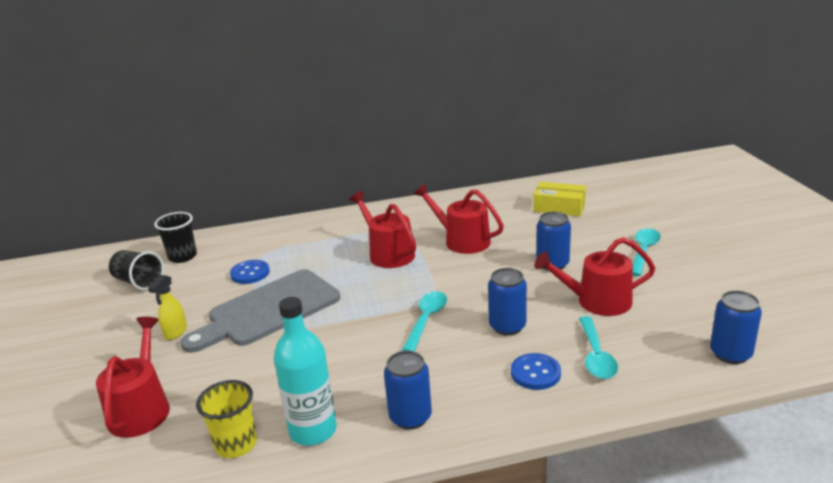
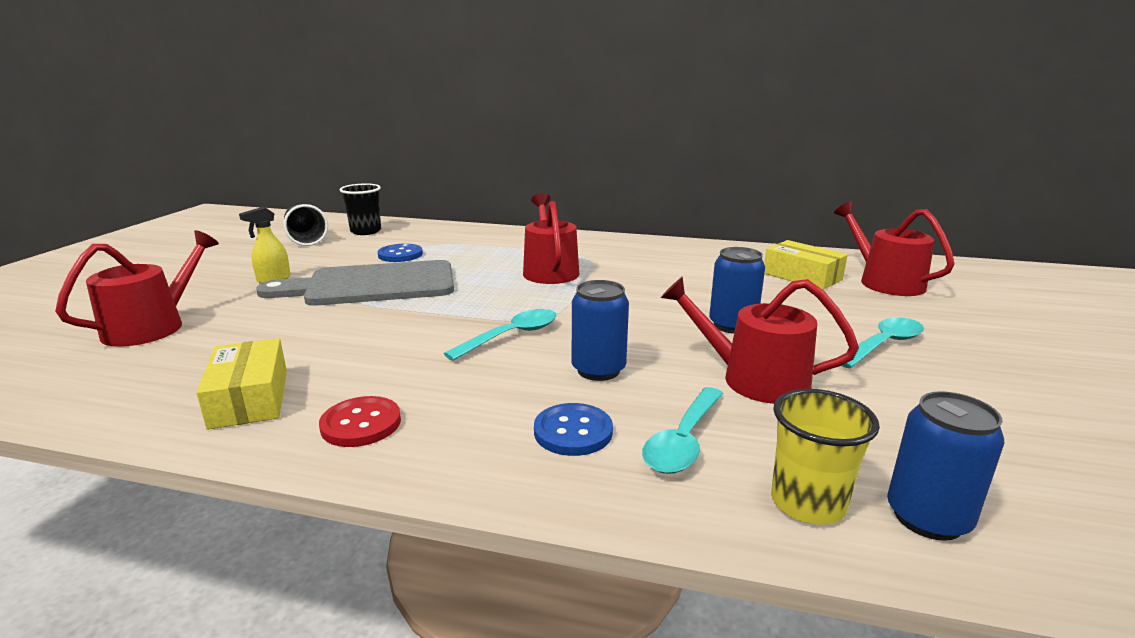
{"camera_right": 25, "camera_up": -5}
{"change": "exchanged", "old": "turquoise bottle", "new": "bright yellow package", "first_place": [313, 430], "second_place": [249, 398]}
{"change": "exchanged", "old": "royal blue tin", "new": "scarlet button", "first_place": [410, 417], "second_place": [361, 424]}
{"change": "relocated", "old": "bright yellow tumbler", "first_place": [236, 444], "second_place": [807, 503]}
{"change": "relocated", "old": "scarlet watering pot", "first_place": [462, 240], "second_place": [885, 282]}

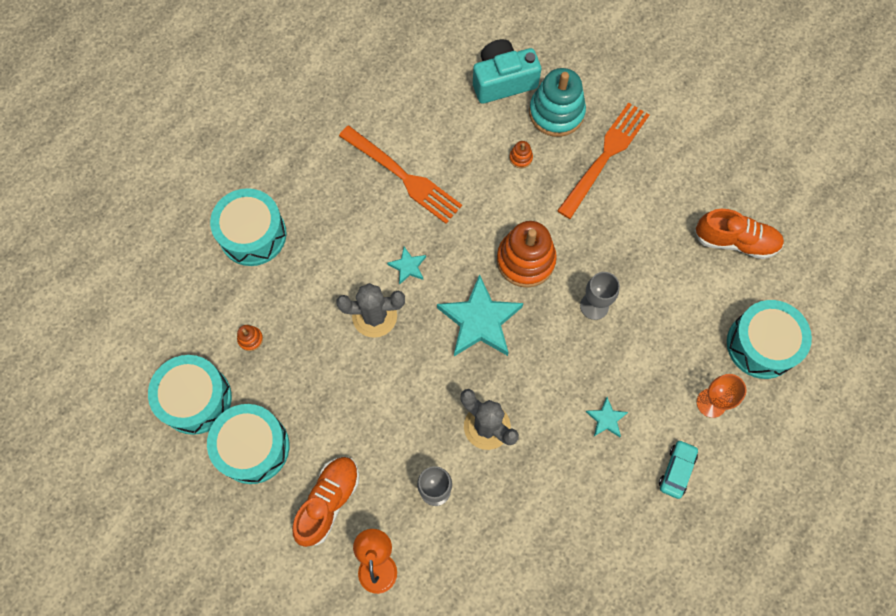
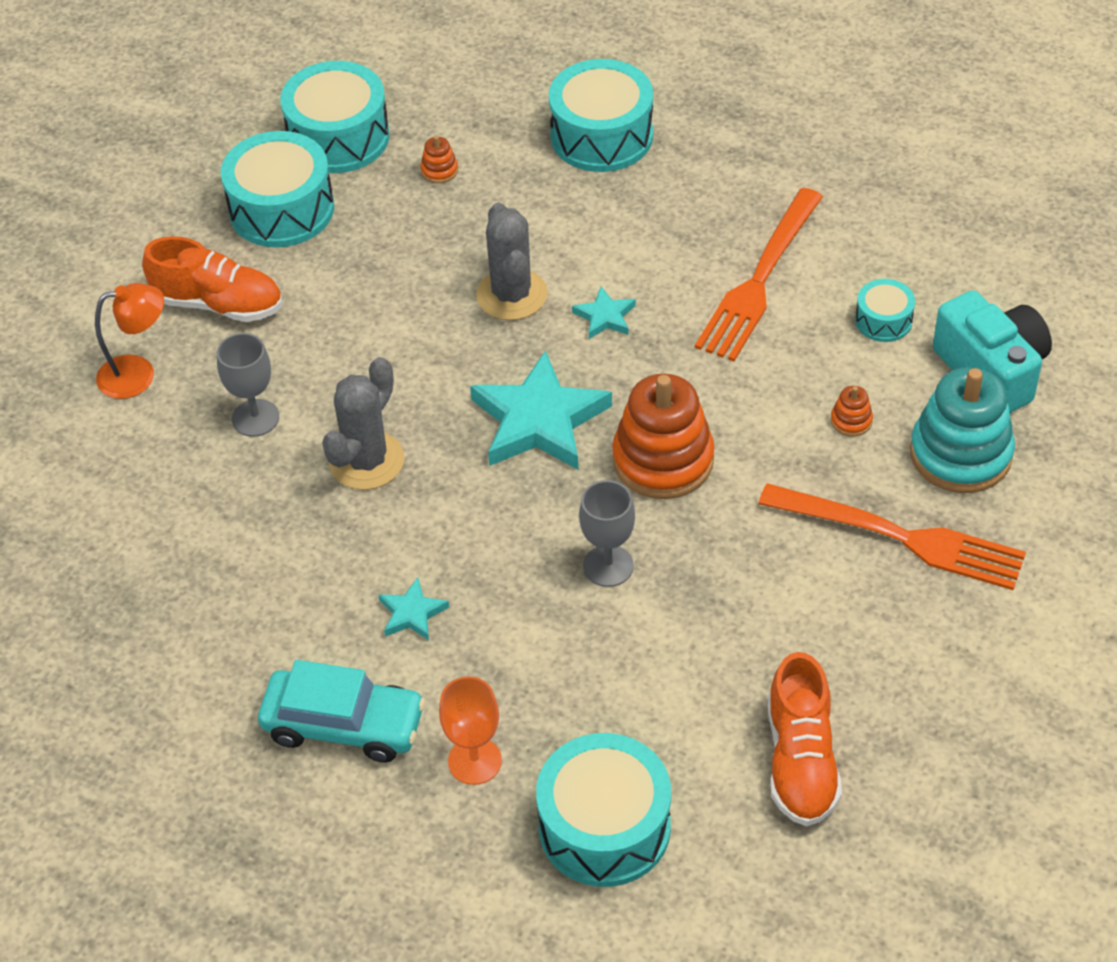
{"camera_right": 80, "camera_up": -20}
{"change": "size", "old": "turquoise toy car", "first_place": [676, 470], "second_place": [344, 725], "factor": 1.64}
{"change": "appeared", "new": "turquoise snare drum", "second_place": [883, 320]}

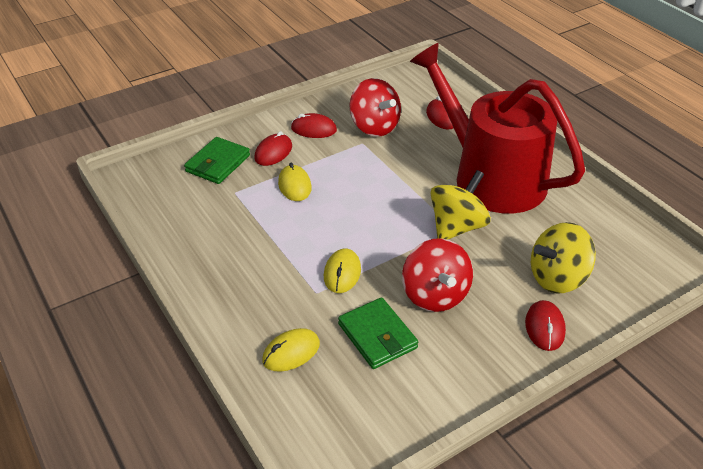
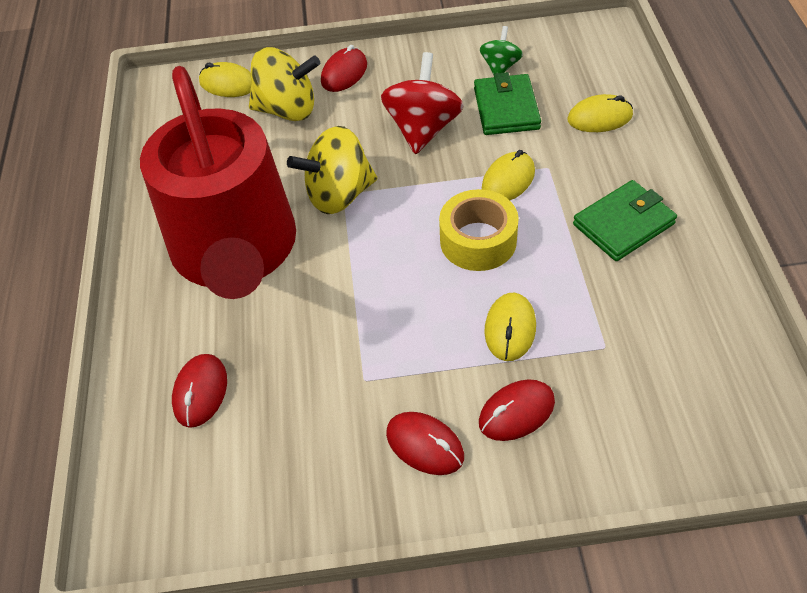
{"camera_right": -150, "camera_up": 10}
{"change": "appeared", "new": "bright yellow PC mouse", "second_place": [228, 84]}
{"change": "appeared", "new": "bright yellow sticky tape", "second_place": [478, 240]}
{"change": "appeared", "new": "green toy top", "second_place": [500, 67]}
{"change": "relocated", "old": "green card wallet", "first_place": [218, 163], "second_place": [623, 224]}
{"change": "missing", "old": "scarlet toy top", "first_place": [374, 127]}

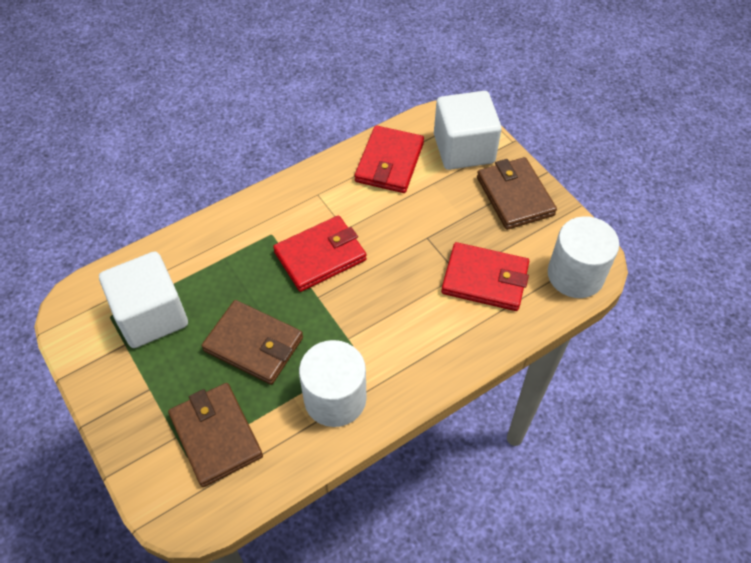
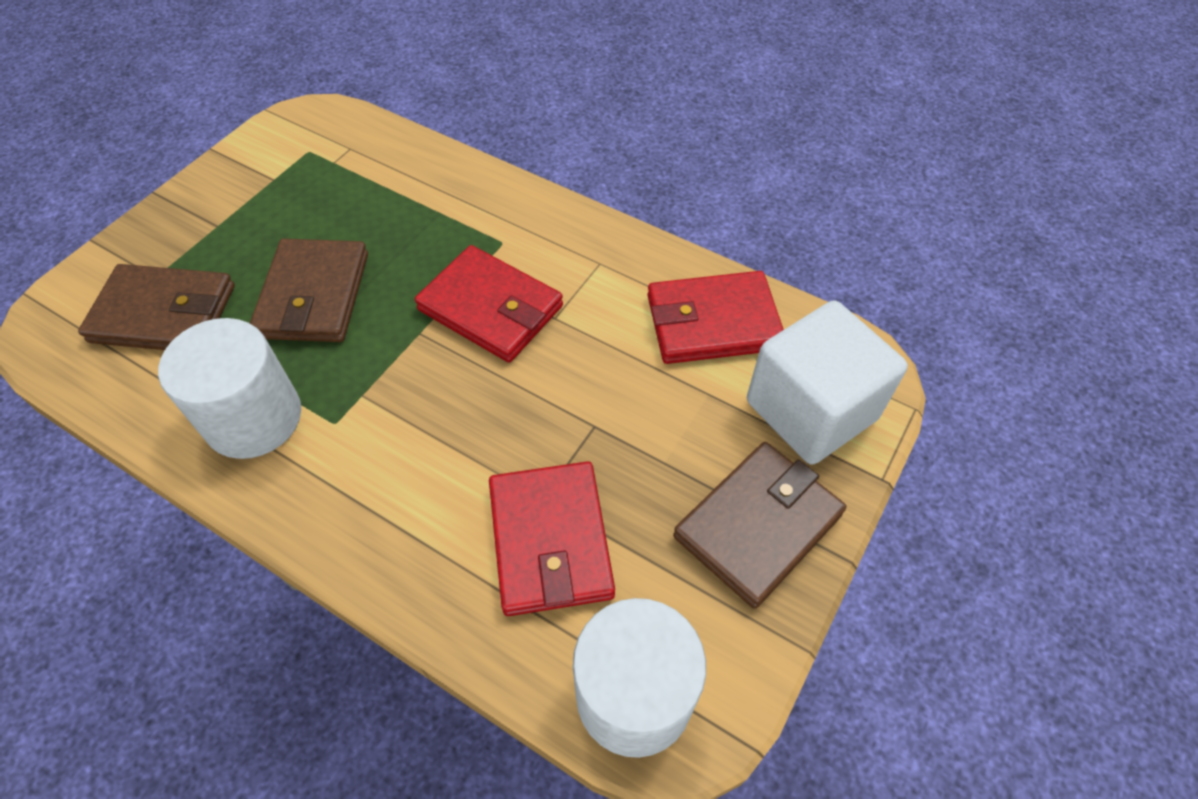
{"camera_right": 65, "camera_up": 0}
{"change": "spun", "old": "dark brown card wallet", "first_place": [216, 436], "second_place": [164, 313], "degrees": 60}
{"change": "missing", "old": "white cube", "first_place": [151, 315]}

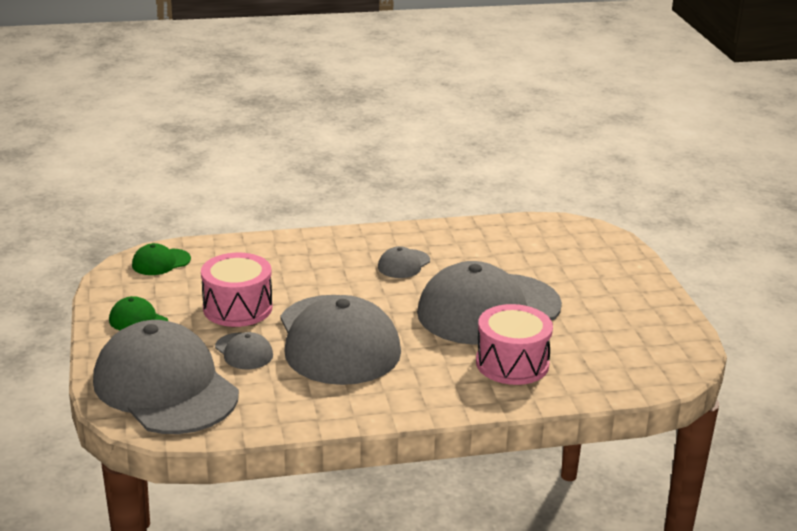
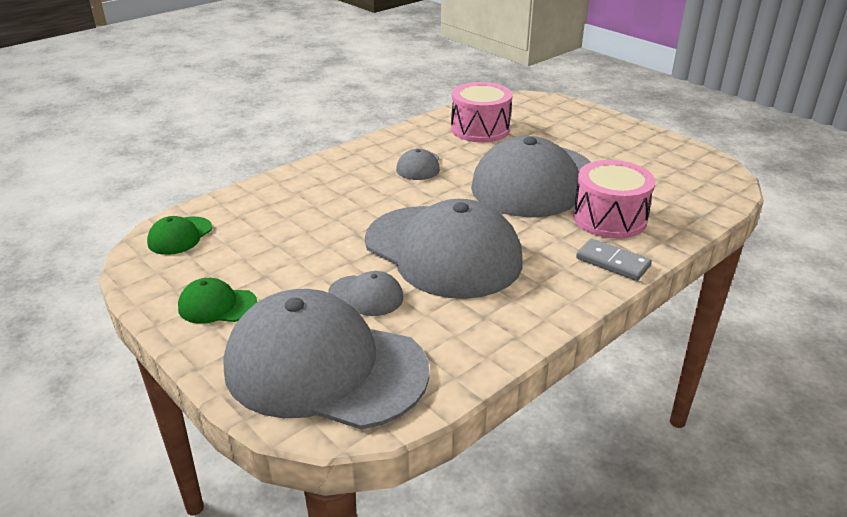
{"camera_right": -30, "camera_up": 5}
{"change": "relocated", "old": "rose-pink snare drum", "first_place": [237, 308], "second_place": [480, 129]}
{"change": "appeared", "new": "gray domino tile", "second_place": [613, 262]}

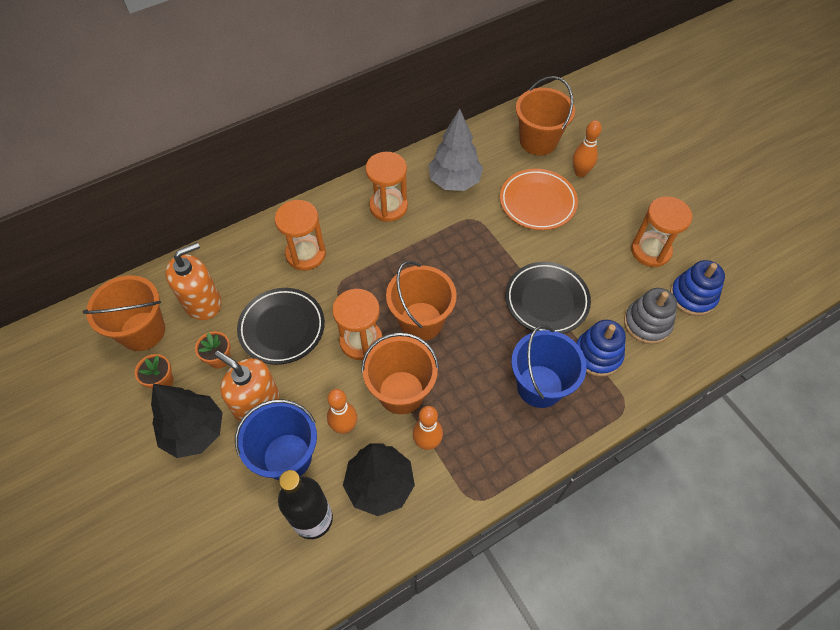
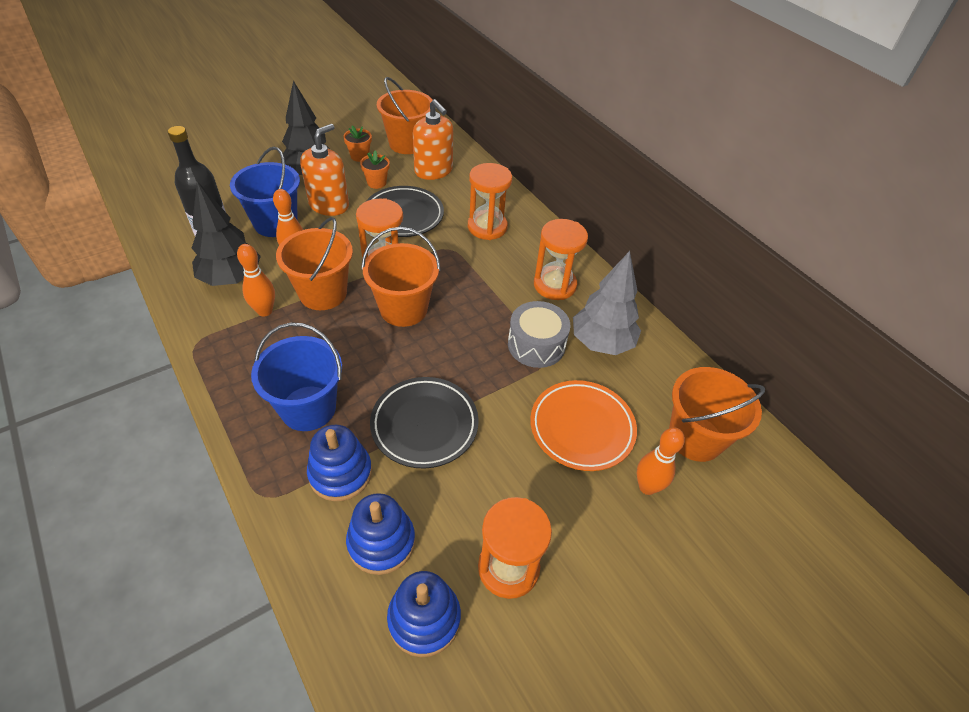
{"camera_right": 85, "camera_up": -10}
{"change": "colour", "old": "gray stacking rings", "new": "royal blue stacking rings", "first_place": [647, 323], "second_place": [381, 542]}
{"change": "appeared", "new": "gray snare drum", "second_place": [536, 345]}

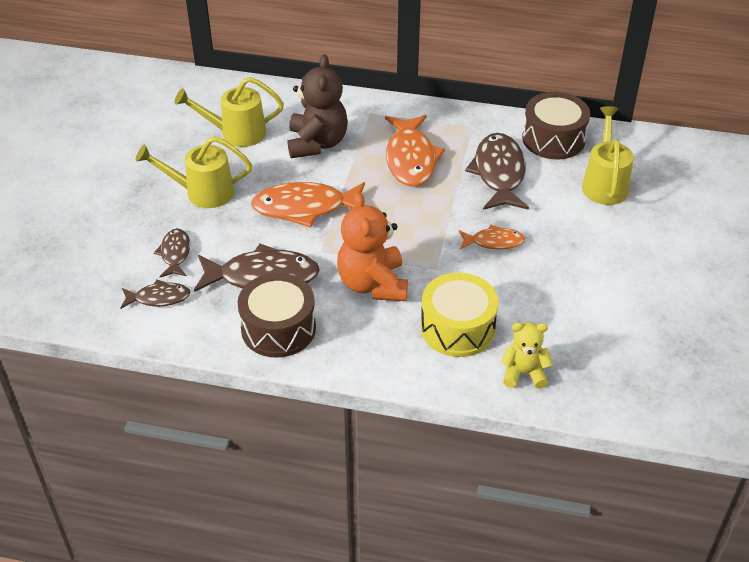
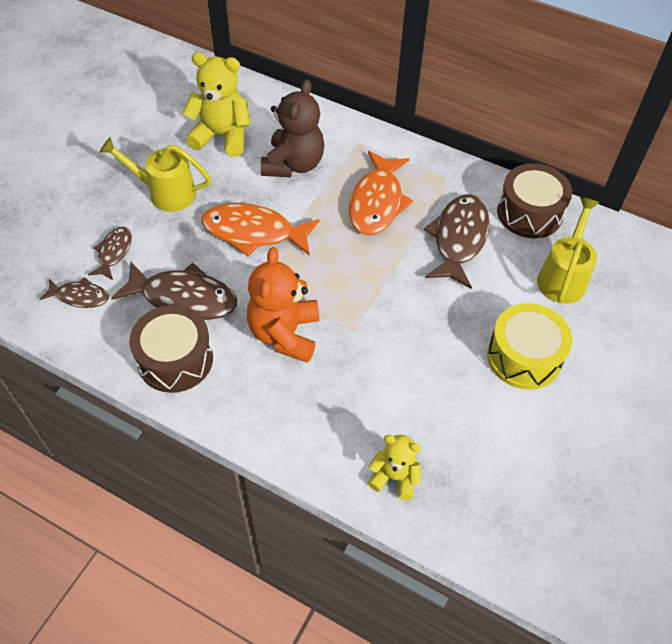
{"camera_right": 15, "camera_up": 10}
{"change": "exchanged", "old": "bright yellow watering pot", "new": "bright yellow teddy bear", "first_place": [236, 133], "second_place": [222, 136]}
{"change": "relocated", "old": "bright yellow snare drum", "first_place": [457, 328], "second_place": [524, 357]}
{"change": "missing", "old": "bright orange toy fish", "first_place": [494, 242]}

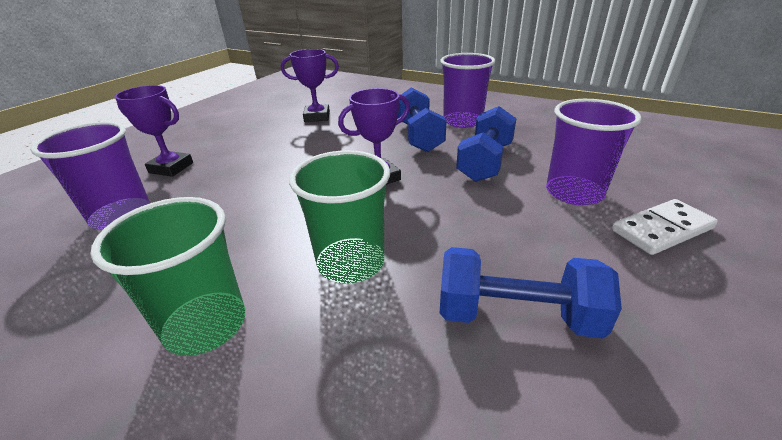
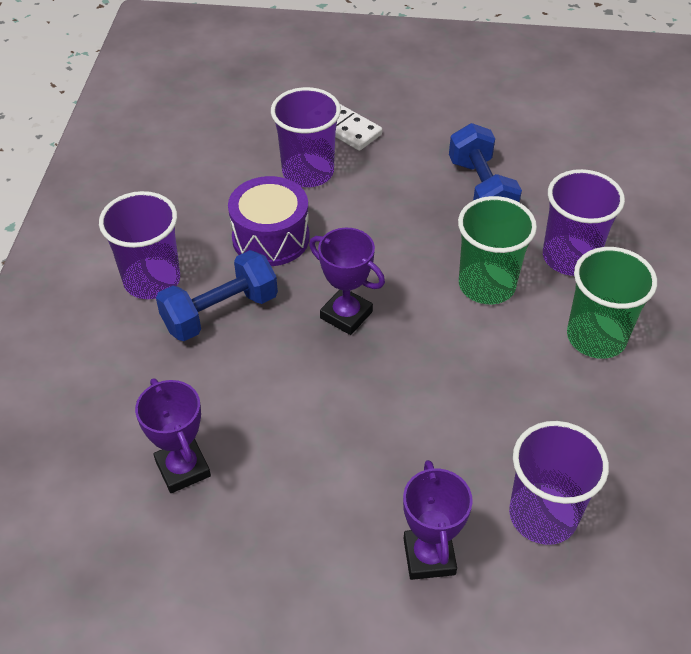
{"camera_right": -115, "camera_up": 15}
{"change": "exchanged", "old": "royal blue dumbbell", "new": "royal purple snare drum", "first_place": [485, 162], "second_place": [270, 238]}
{"change": "appeared", "new": "royal purple tumbler", "second_place": [570, 257]}

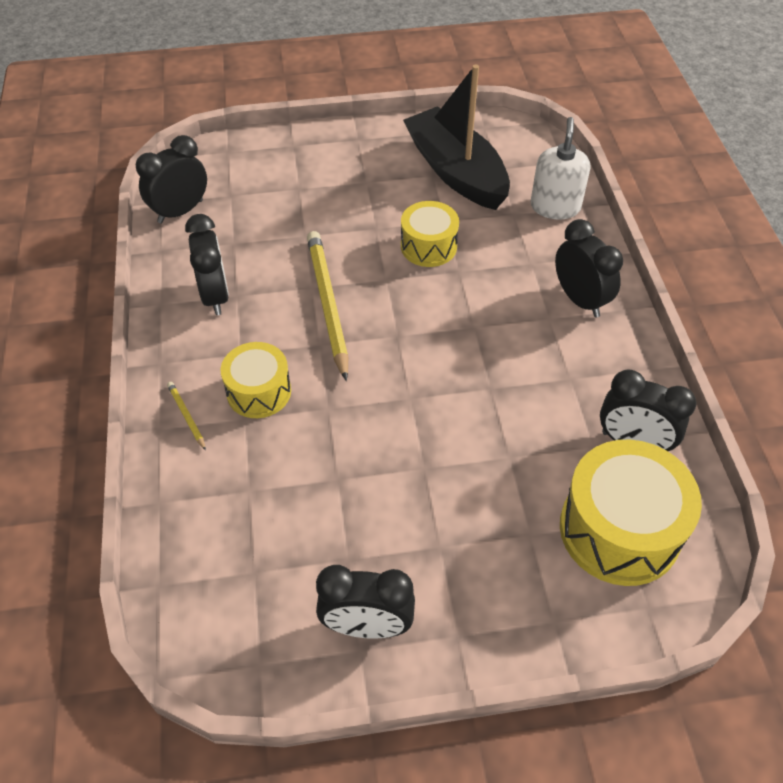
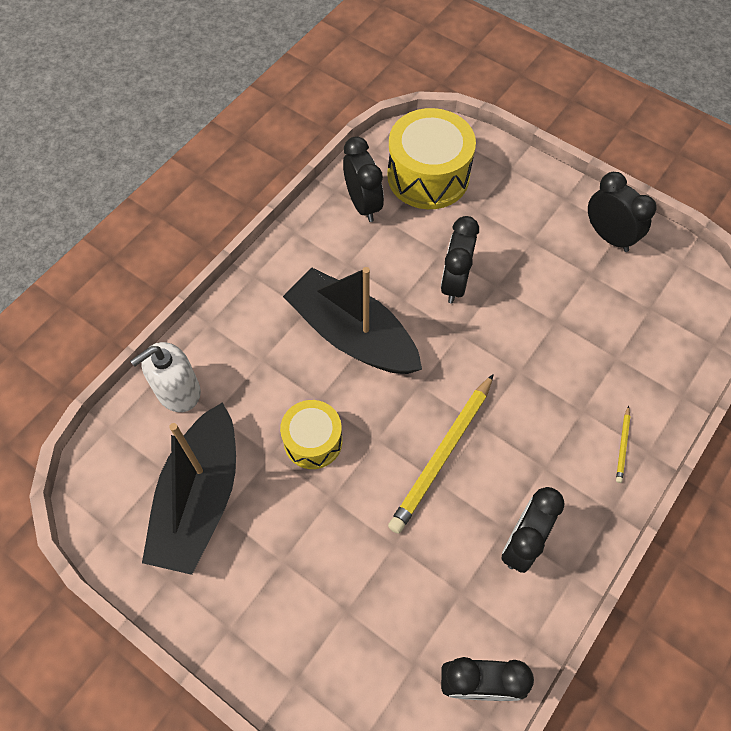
{"camera_right": -135, "camera_up": 10}
{"change": "appeared", "new": "black boat", "second_place": [352, 335]}
{"change": "relocated", "old": "black alarm clock", "first_place": [580, 300], "second_place": [454, 283]}
{"change": "missing", "old": "bright yellow snare drum", "first_place": [259, 392]}

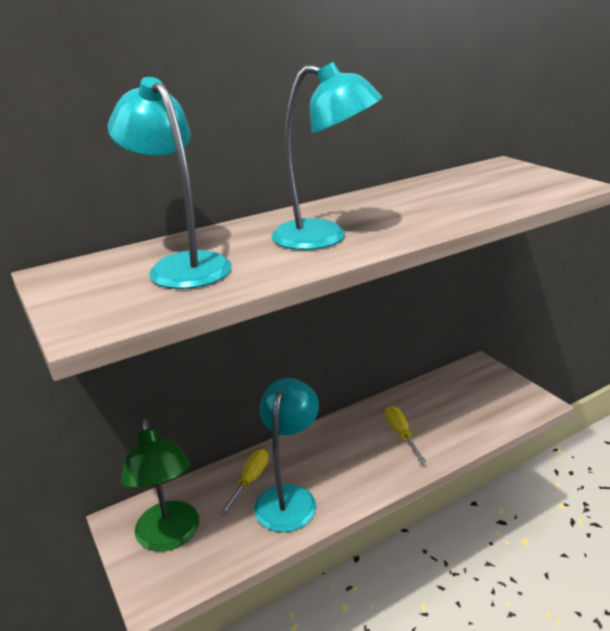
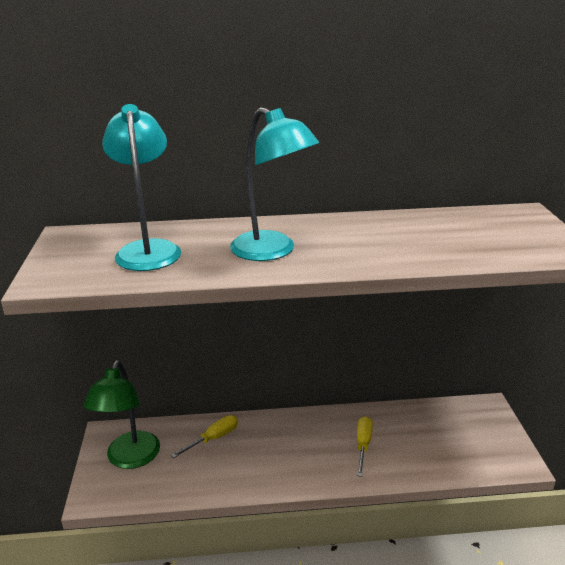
{"camera_right": 25, "camera_up": 0}
{"change": "missing", "old": "turquoise lamp", "first_place": [289, 497]}

